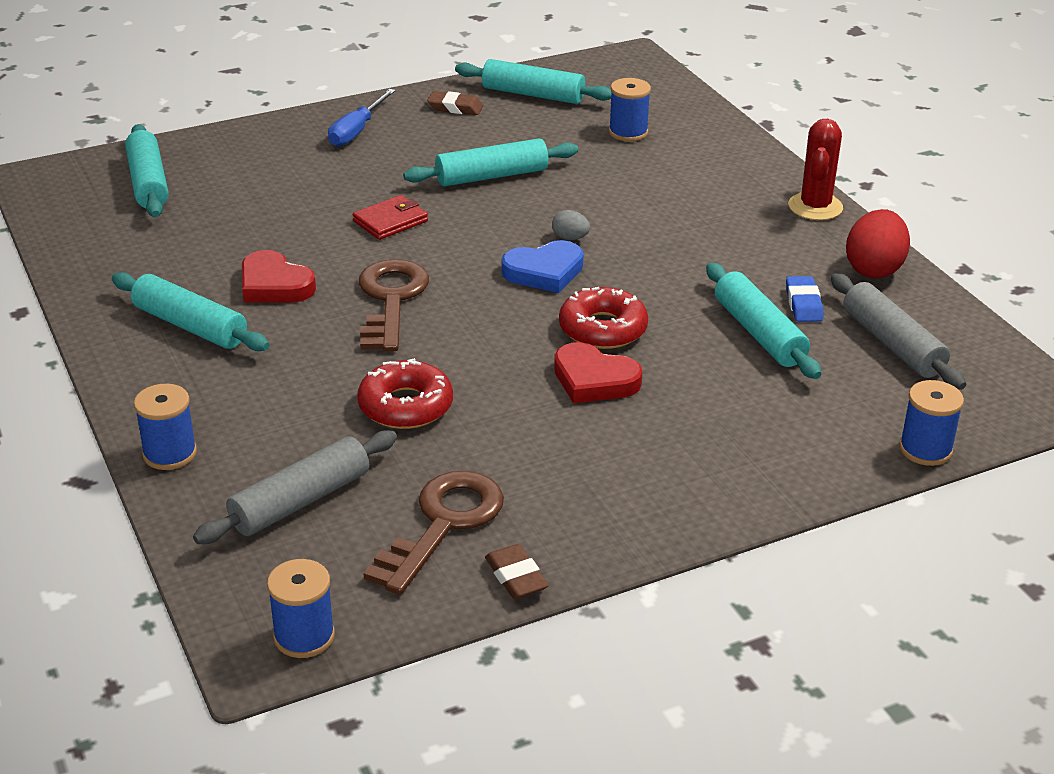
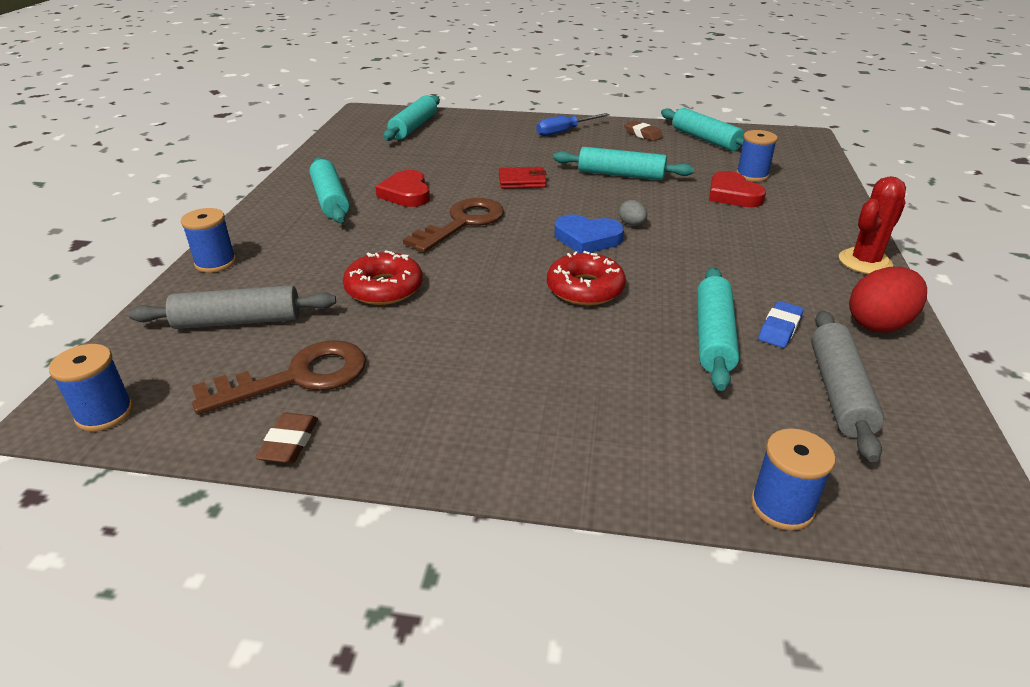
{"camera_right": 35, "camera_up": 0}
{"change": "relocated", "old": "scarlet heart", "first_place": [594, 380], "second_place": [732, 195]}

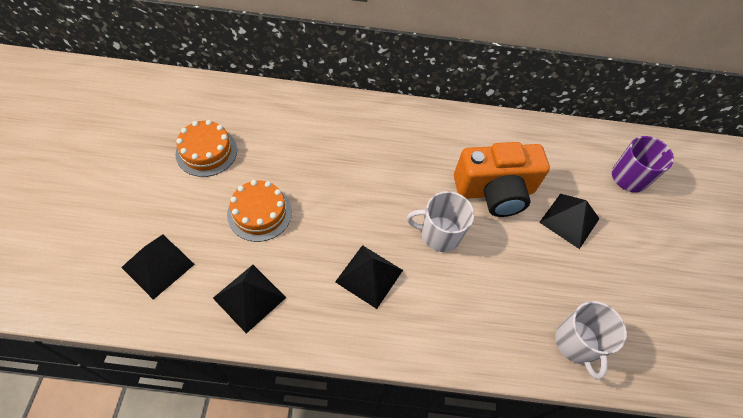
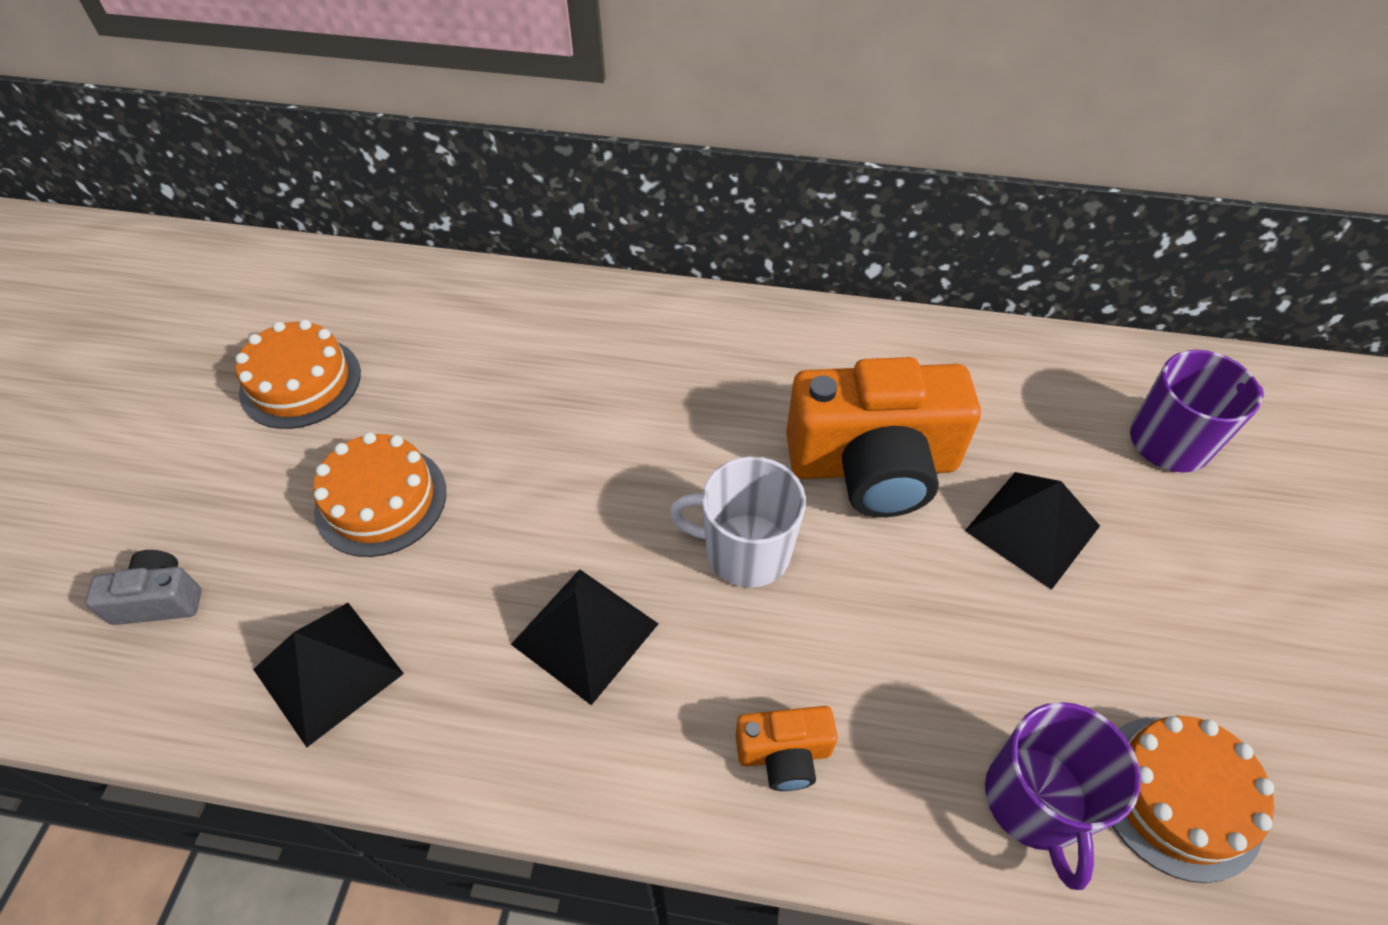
{"camera_right": 10, "camera_up": -5}
{"change": "exchanged", "old": "black solid pyramid", "new": "gray photo camera", "first_place": [158, 265], "second_place": [159, 600]}
{"change": "appeared", "new": "bright orange photo camera", "second_place": [784, 754]}
{"change": "colour", "old": "white coffee mug", "new": "royal purple coffee mug", "first_place": [576, 343], "second_place": [1035, 802]}
{"change": "appeared", "new": "bright orange layer cake", "second_place": [1178, 796]}

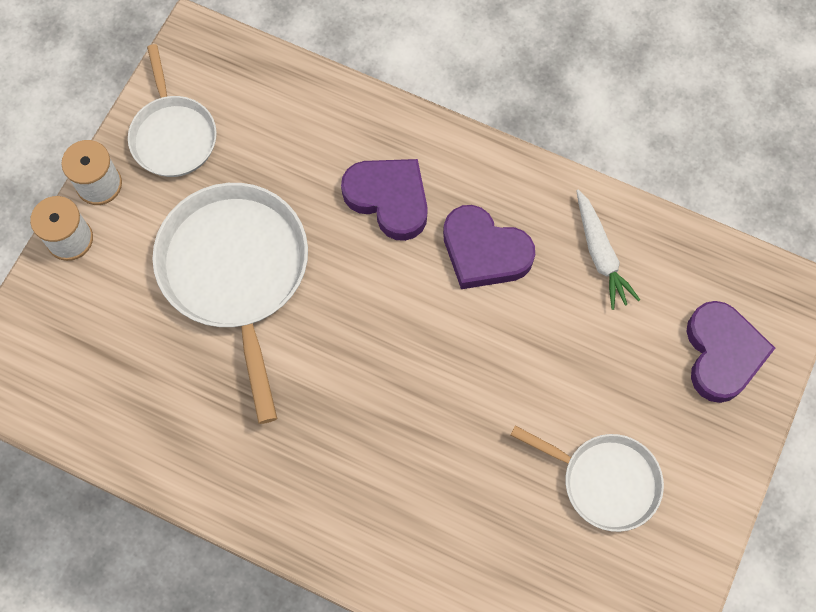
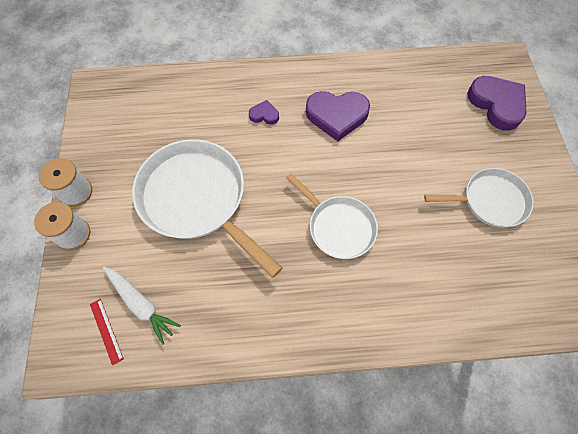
{"camera_right": -30, "camera_up": -5}
{"change": "appeared", "new": "scarlet straightedge", "second_place": [106, 331]}
{"change": "relocated", "old": "white carrot", "first_place": [600, 254], "second_place": [141, 304]}
{"change": "size", "old": "royal purple heart", "first_place": [389, 199], "second_place": [264, 115], "factor": 0.48}
{"change": "relocated", "old": "white pan", "first_place": [173, 135], "second_place": [338, 227]}

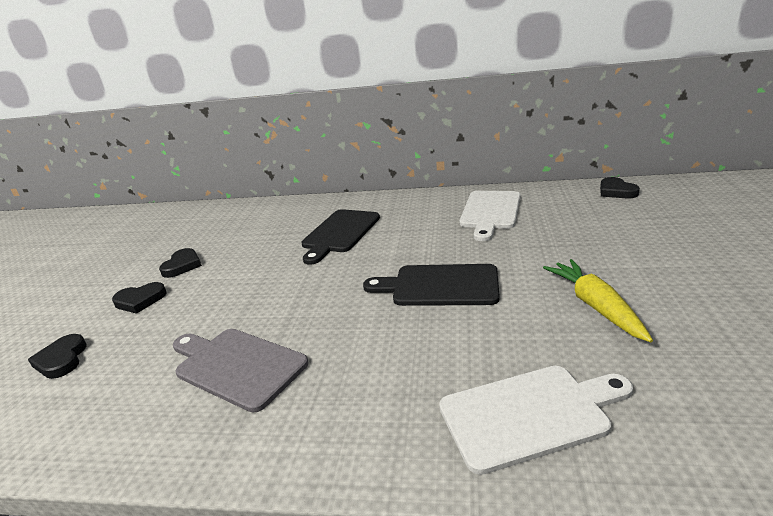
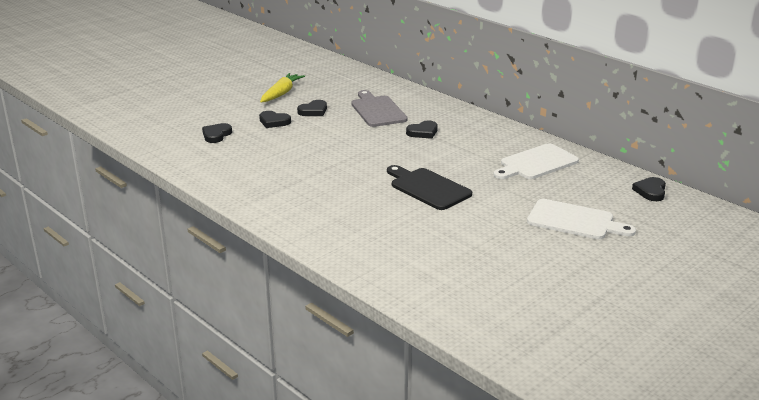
{"camera_right": 35, "camera_up": 0}
{"change": "relocated", "old": "bright yellow carrot", "first_place": [595, 306], "second_place": [281, 93]}
{"change": "relocated", "old": "gray chopping board", "first_place": [237, 366], "second_place": [377, 110]}
{"change": "exchanged", "old": "black chopping board", "new": "black heart", "first_place": [340, 233], "second_place": [423, 132]}
{"change": "relocated", "old": "white chopping board", "first_place": [529, 414], "second_place": [574, 221]}

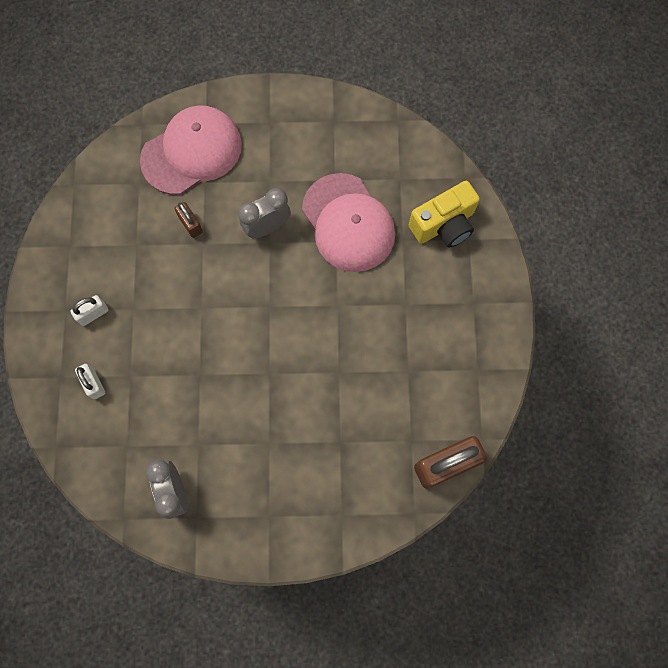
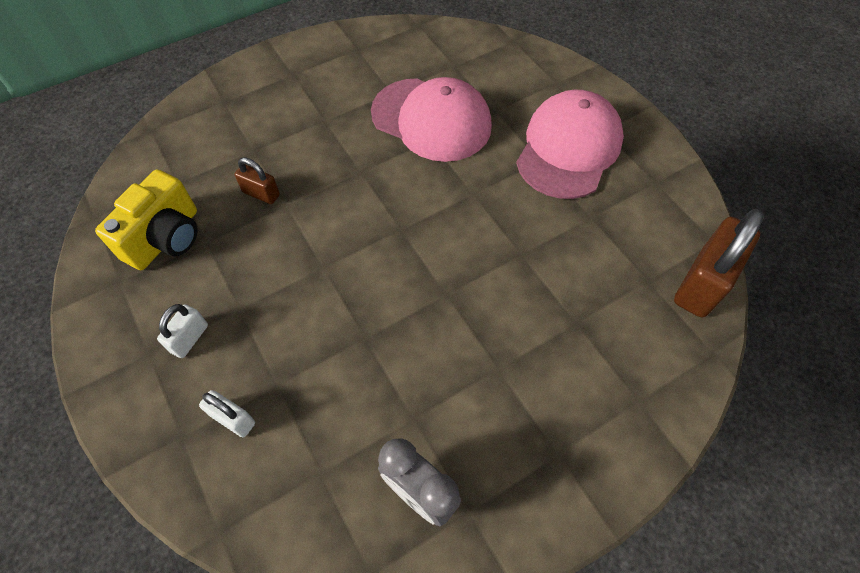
{"camera_right": -30, "camera_up": -15}
{"change": "relocated", "old": "bright yellow photo camera", "first_place": [444, 225], "second_place": [166, 238]}
{"change": "relocated", "old": "rose-pink cap", "first_place": [192, 152], "second_place": [568, 148]}
{"change": "missing", "old": "gray alarm clock", "first_place": [267, 227]}

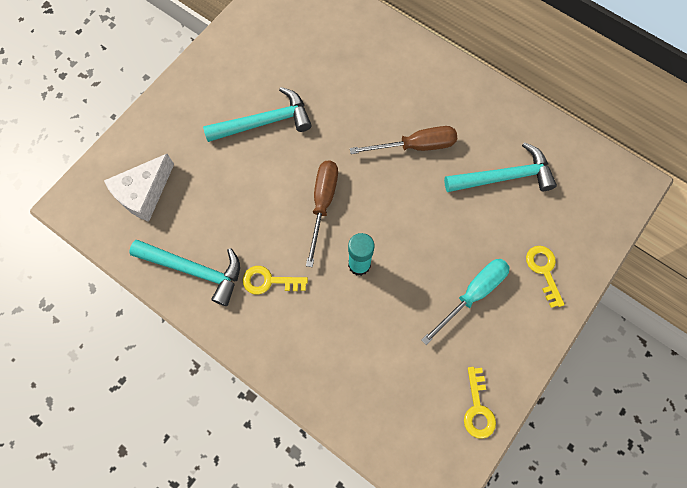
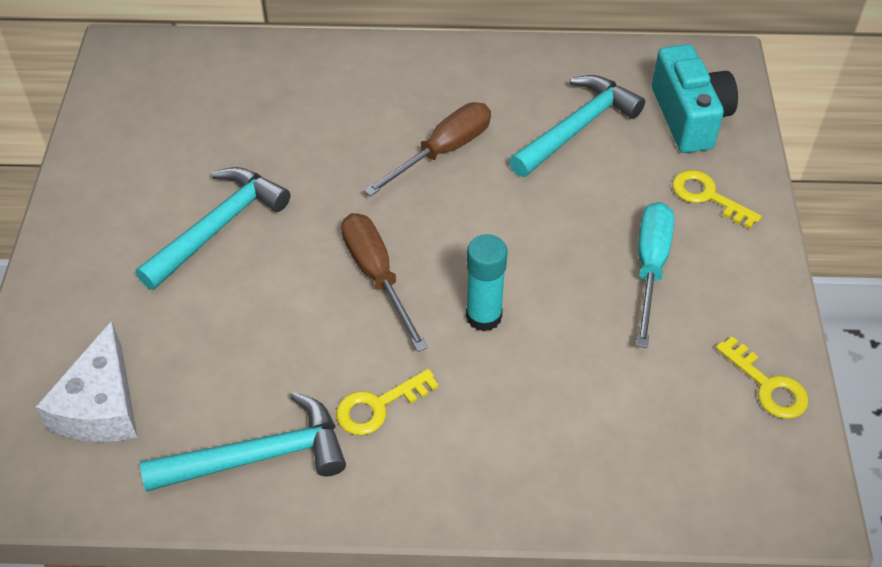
{"camera_right": -35, "camera_up": -20}
{"change": "appeared", "new": "turquoise photo camera", "second_place": [689, 117]}

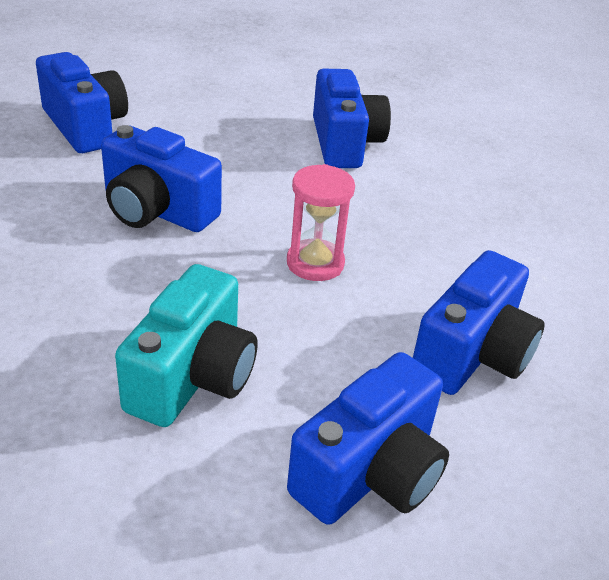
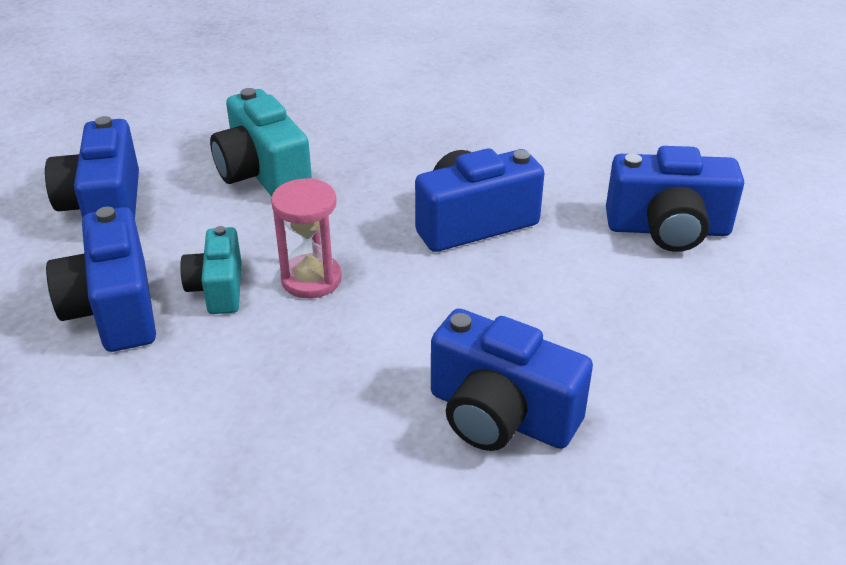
{"camera_right": 130, "camera_up": 0}
{"change": "appeared", "new": "turquoise photo camera", "second_place": [218, 288]}

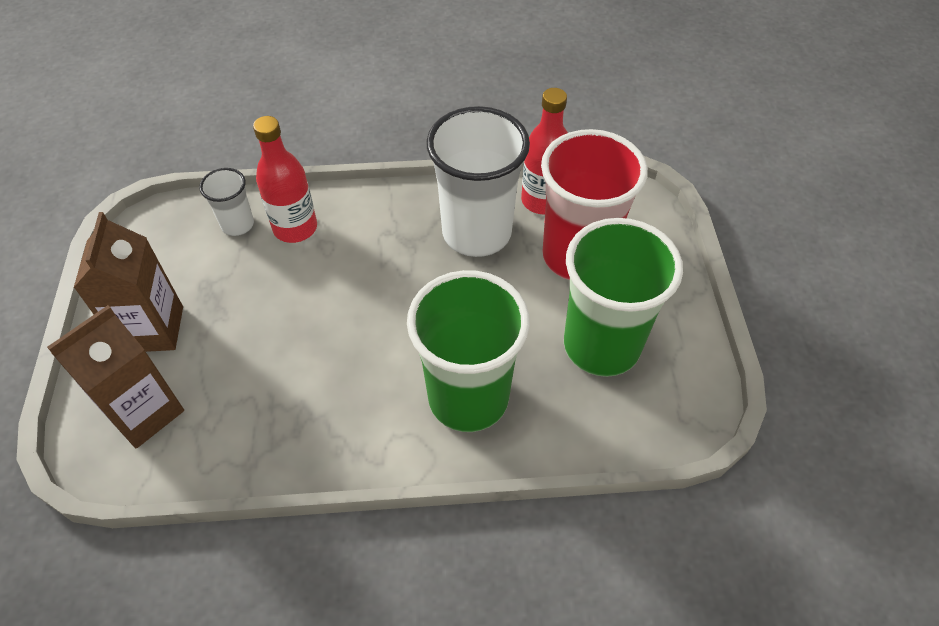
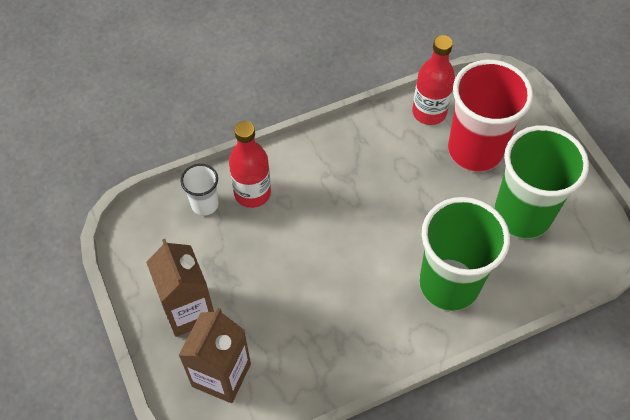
{"camera_right": -20, "camera_up": 5}
{"change": "missing", "old": "white tumbler", "first_place": [476, 233]}

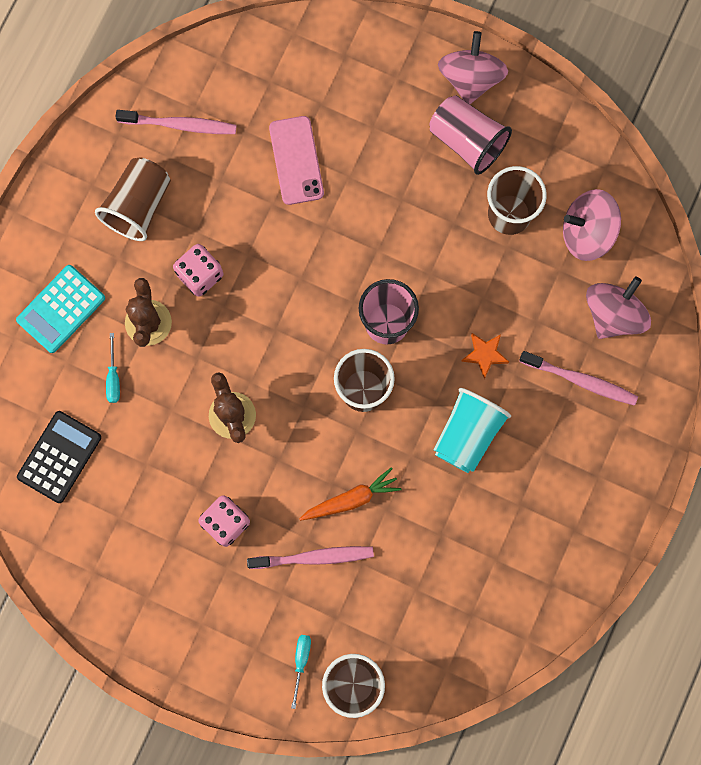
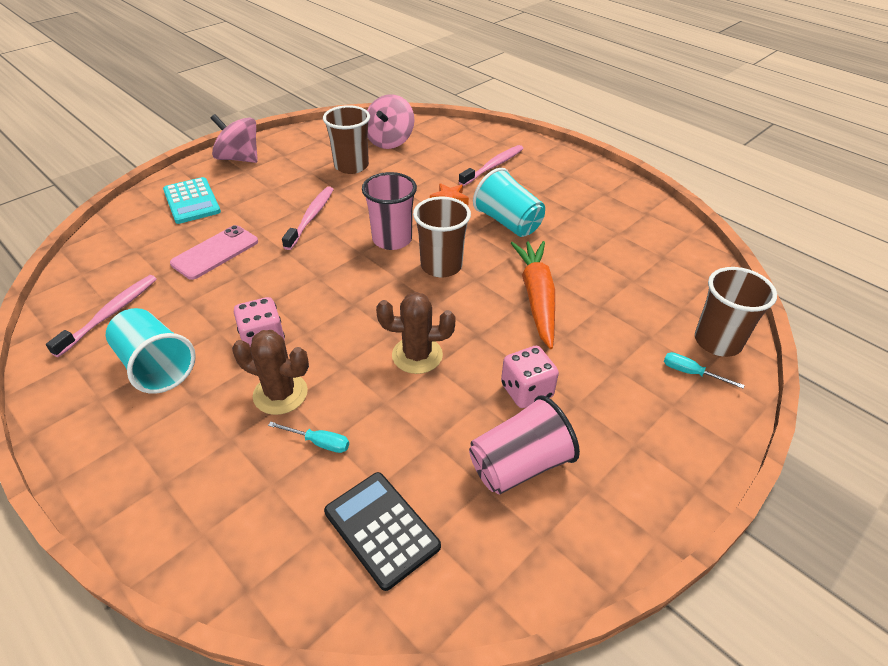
{"camera_right": -70, "camera_up": -35}
{"change": "colour", "old": "dark brown tumbler", "new": "turquoise tumbler", "first_place": [138, 206], "second_place": [156, 366]}
{"change": "relocated", "old": "turquoise calculator", "first_place": [61, 309], "second_place": [192, 201]}
{"change": "spun", "old": "rose-pink mobile phone", "first_place": [296, 160], "second_place": [215, 252], "degrees": -60}
{"change": "relocated", "old": "rose-pink tooth brush", "first_place": [314, 557], "second_place": [311, 217]}
{"change": "relocated", "old": "rose-pink tumbler", "first_place": [467, 141], "second_place": [519, 465]}
{"change": "size", "old": "bright orange carrot", "first_place": [351, 499], "second_place": [536, 297], "factor": 1.54}
{"change": "missing", "old": "rose-pink toy top", "first_place": [613, 314]}

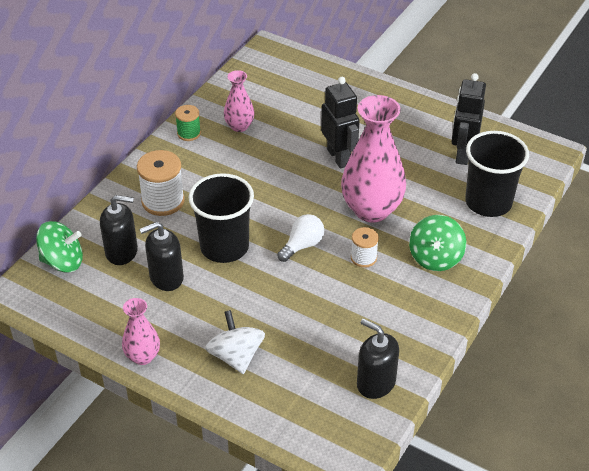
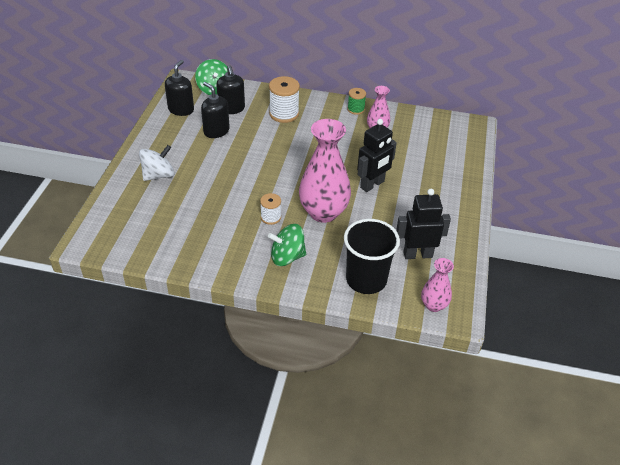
{"camera_right": 70, "camera_up": 0}
{"change": "relocated", "old": "black pump bottle", "first_place": [376, 383], "second_place": [181, 109]}
{"change": "relocated", "old": "rose-pink flower vase", "first_place": [143, 356], "second_place": [433, 305]}
{"change": "missing", "old": "black tumbler", "first_place": [224, 247]}
{"change": "missing", "old": "white light bulb", "first_place": [302, 245]}

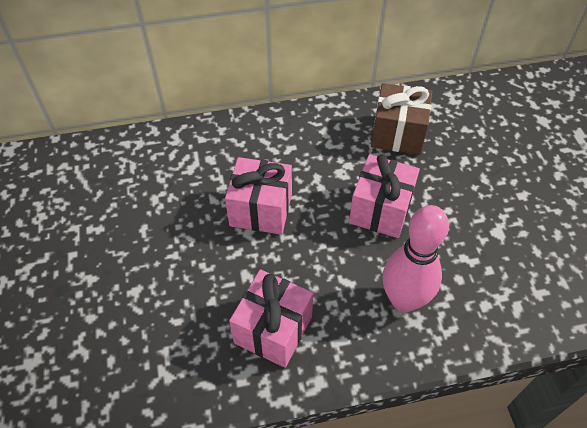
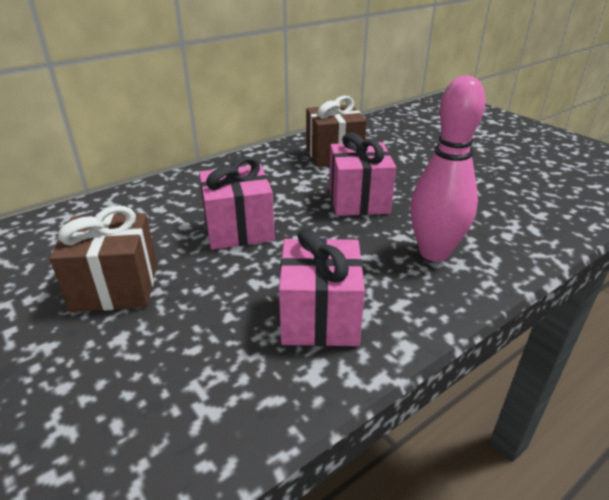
{"camera_right": -25, "camera_up": -20}
{"change": "appeared", "new": "dark brown wrapped gift", "second_place": [116, 287]}

